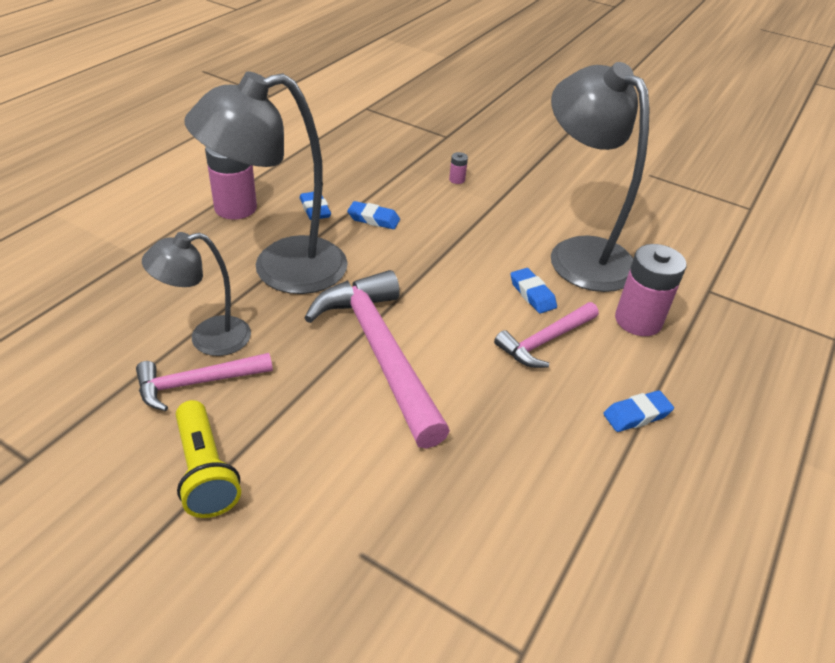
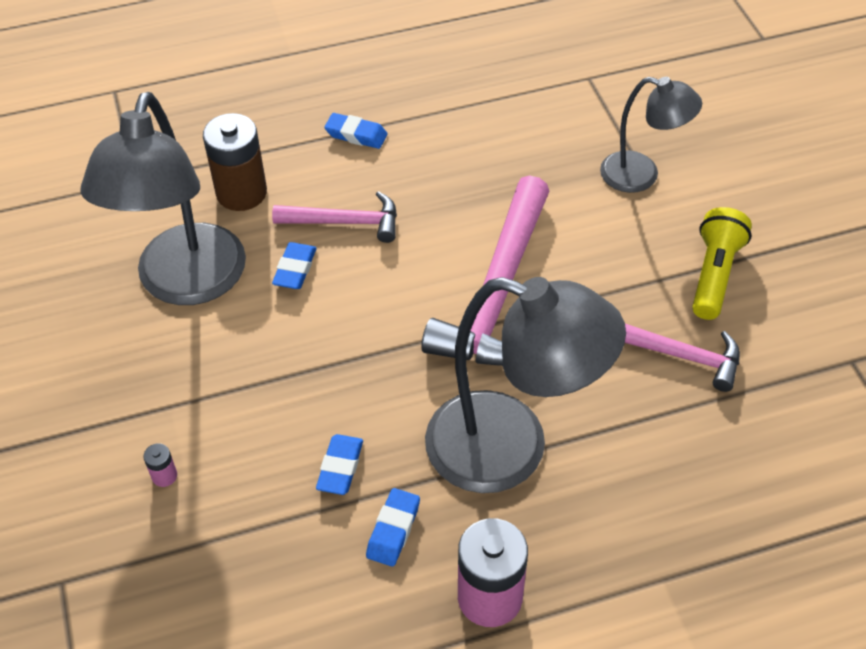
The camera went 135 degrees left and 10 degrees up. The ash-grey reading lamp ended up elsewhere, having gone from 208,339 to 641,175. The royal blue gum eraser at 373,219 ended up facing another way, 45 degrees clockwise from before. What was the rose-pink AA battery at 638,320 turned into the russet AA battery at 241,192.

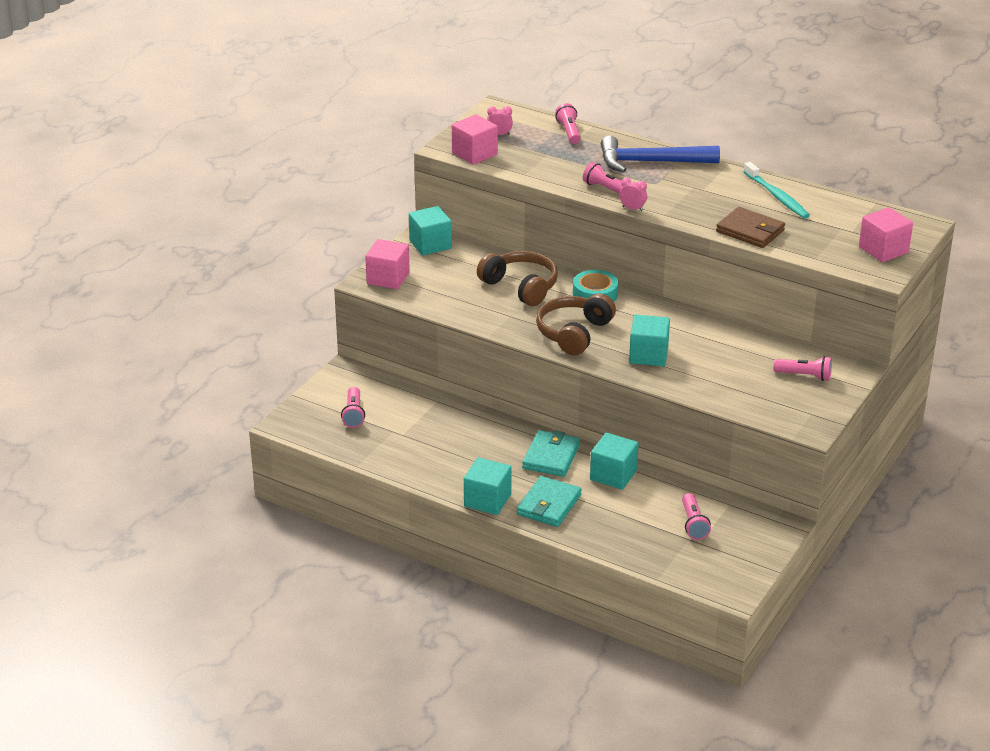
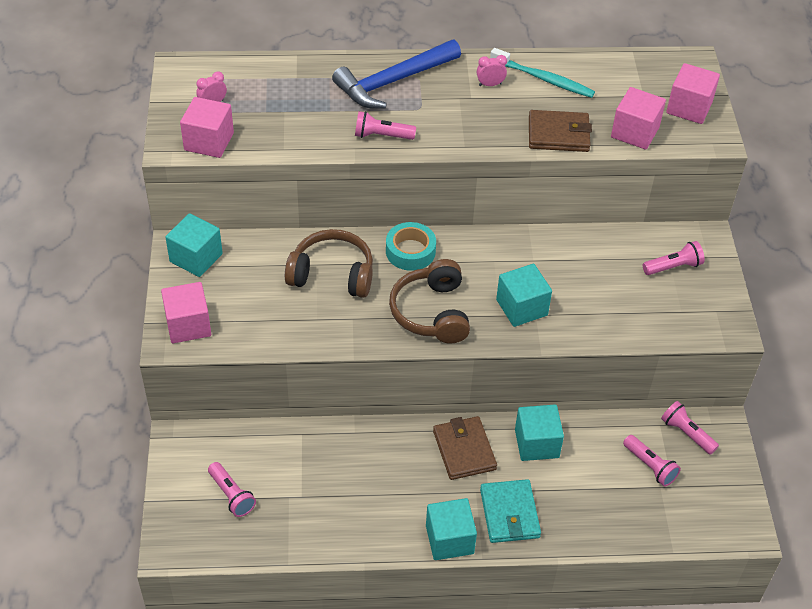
The camera went 35 degrees left and 15 degrees up. What was the teal billfold at 551,457 turned into the russet billfold at 464,450. The rose-pink pocket torch ended up elsewhere, having gone from 569,132 to 686,433. The rose-pink clock ended up elsewhere, having gone from 632,208 to 490,84. The second view gained the rose-pink cube at 635,132.

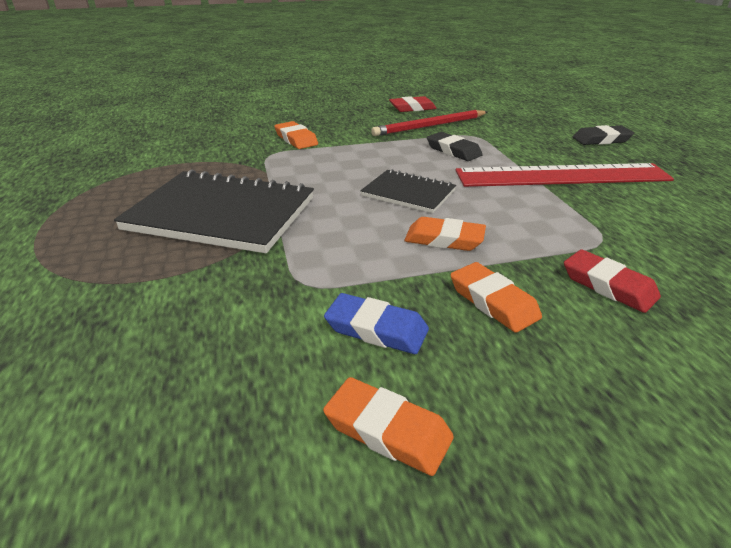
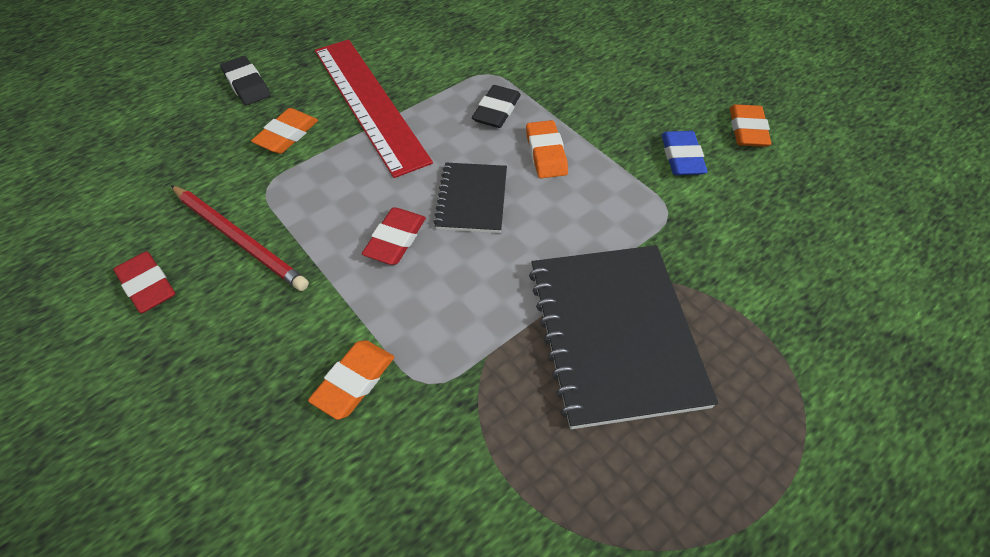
The camera went 115 degrees left and 20 degrees up. The jet-black gum eraser ended up elsewhere, having gone from 453,151 to 496,110. The orange-coloured gum eraser ended up elsewhere, having gone from 493,301 to 287,135. The red gum eraser ended up elsewhere, having gone from 608,286 to 395,239.

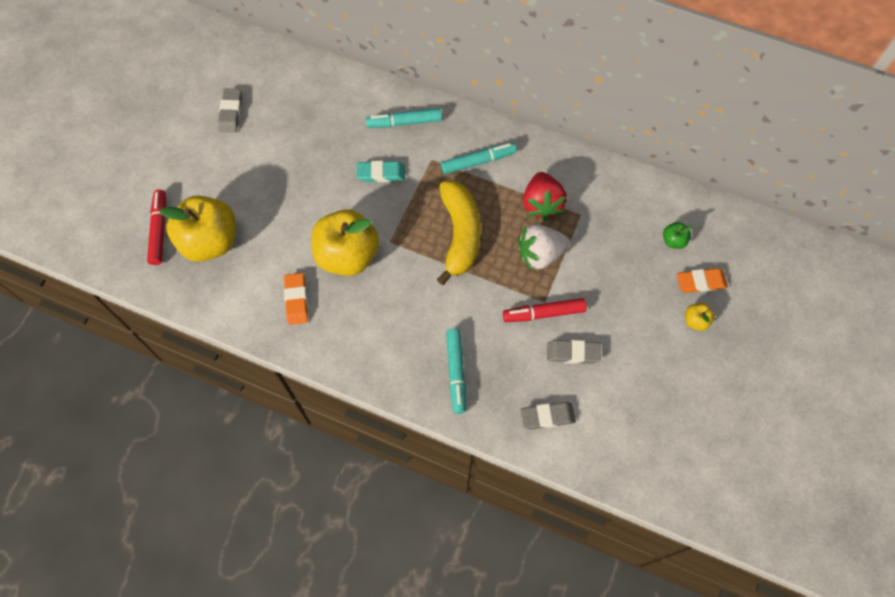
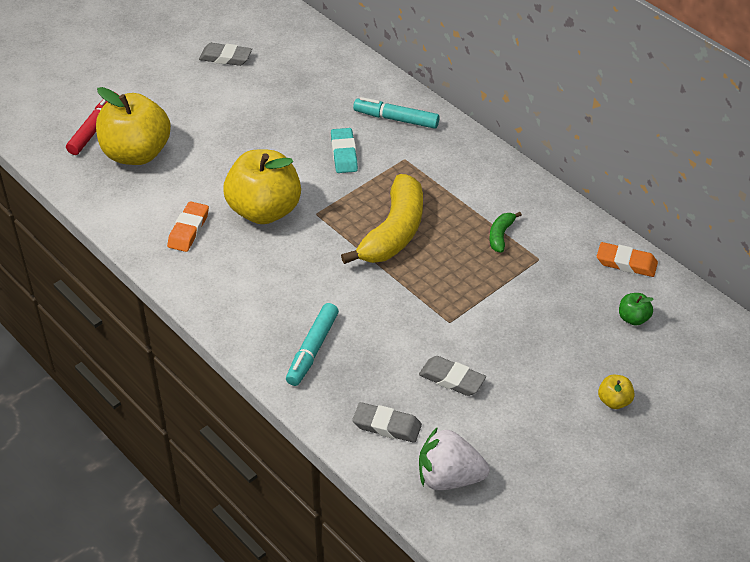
The camera went 25 degrees right and 20 degrees down. The ash-grey gum eraser at 231,112 ended up facing another way, 75 degrees clockwise from before. The teal gum eraser at 381,173 ended up facing another way, 60 degrees clockwise from before. The second view lost the teal marker at 478,161. The second view lost the red marker at 544,313. The white toy strawberry ended up elsewhere, having gone from 540,254 to 449,477. Where the red toy strawberry stood at 541,204, the leaf-green toy banana came to stand at 500,235. The orange-coloured gum eraser ended up elsewhere, having gone from 700,282 to 626,263.

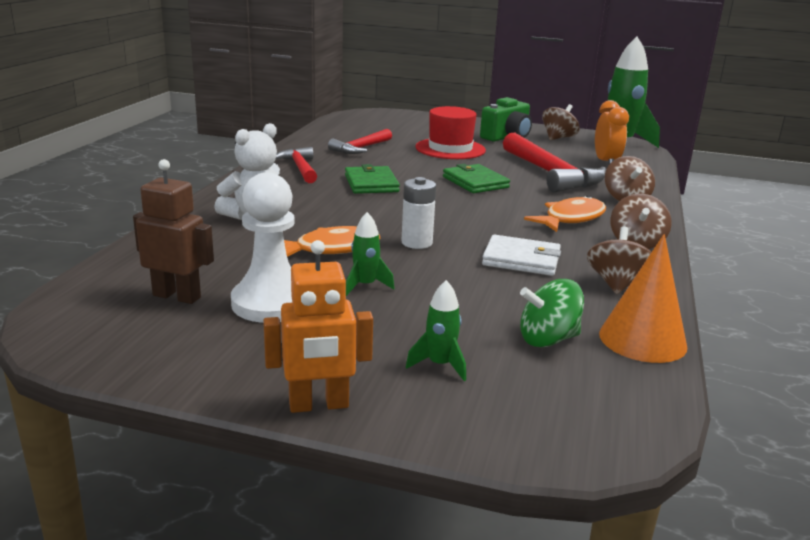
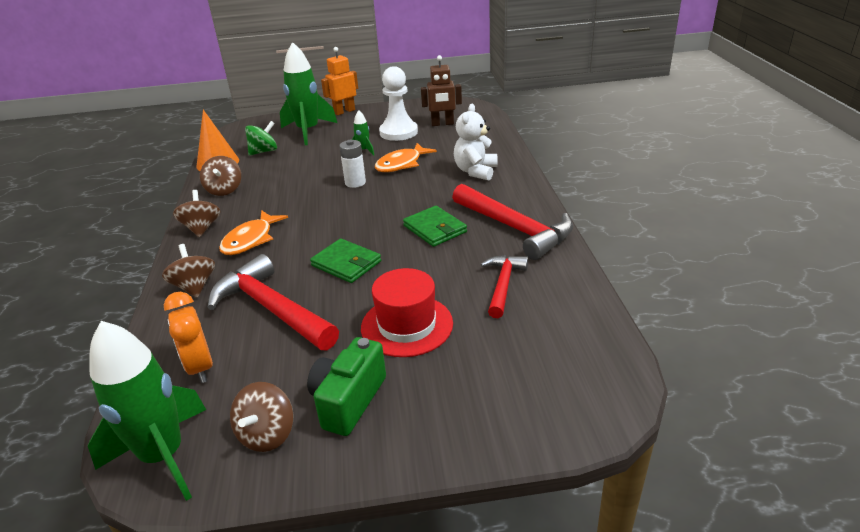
The camera went 160 degrees right and 10 degrees up. The size of the red carpenter's hammer at 300,168 changed by a factor of 1.71. The size of the leaf-green toy rocket at 440,365 changed by a factor of 2.21. The second view lost the white billfold at 521,259.

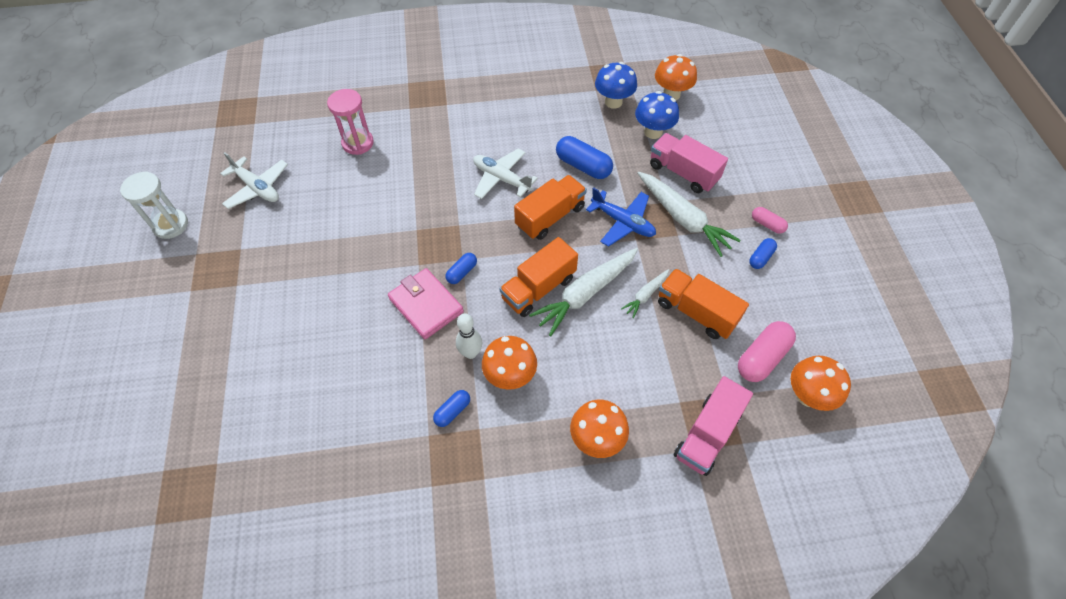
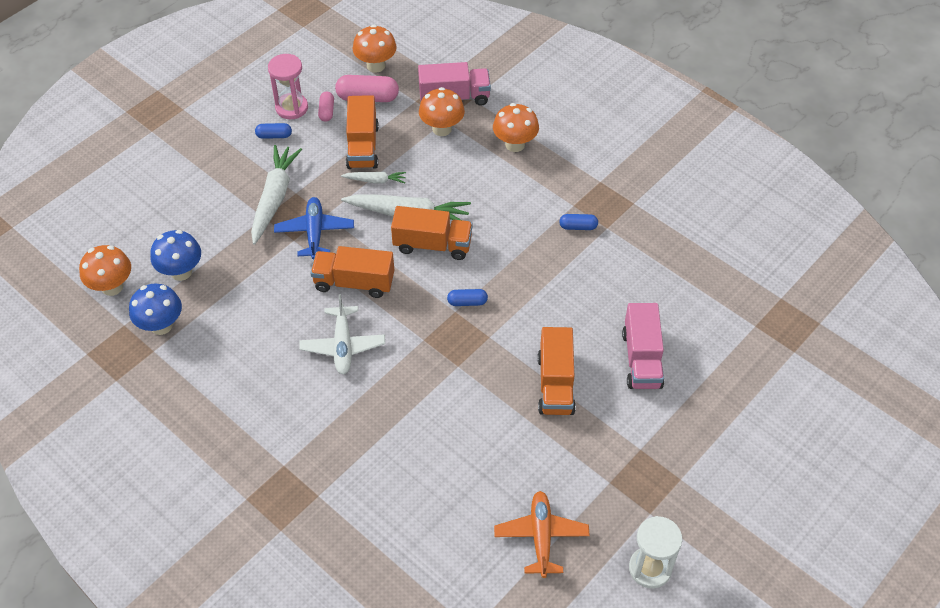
The camera went 130 degrees left and 5 degrees down. What was the white aeroplane at 257,188 turned into the orange-coloured aeroplane at 541,537. The rose-pink sand timer ended up elsewhere, having gone from 358,143 to 291,108. The second view lost the rose-pink billfold at 426,305. The second view lost the white bowling pin at 471,353. The orange-coloured toadstool ended up elsewhere, having gone from 510,376 to 442,129. The second view lost the royal blue pill at 583,166. The rose-pink lorry ended up elsewhere, having gone from 683,173 to 641,359. The rose-pink pill ended up elsewhere, having gone from 767,224 to 326,111. The second view gained the orange-coloured lorry at 555,384.

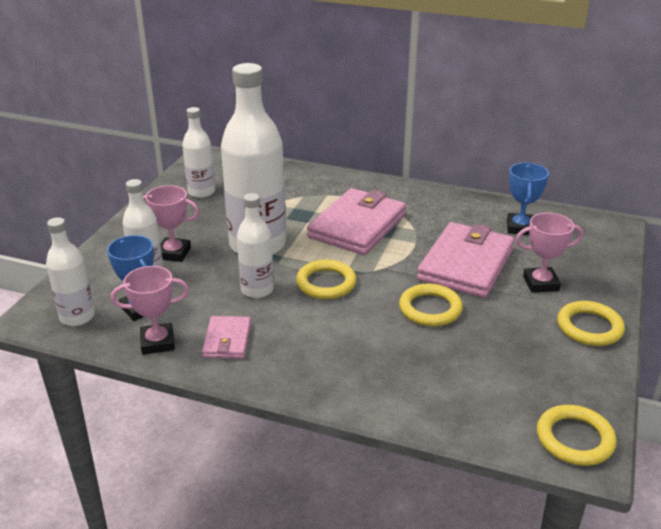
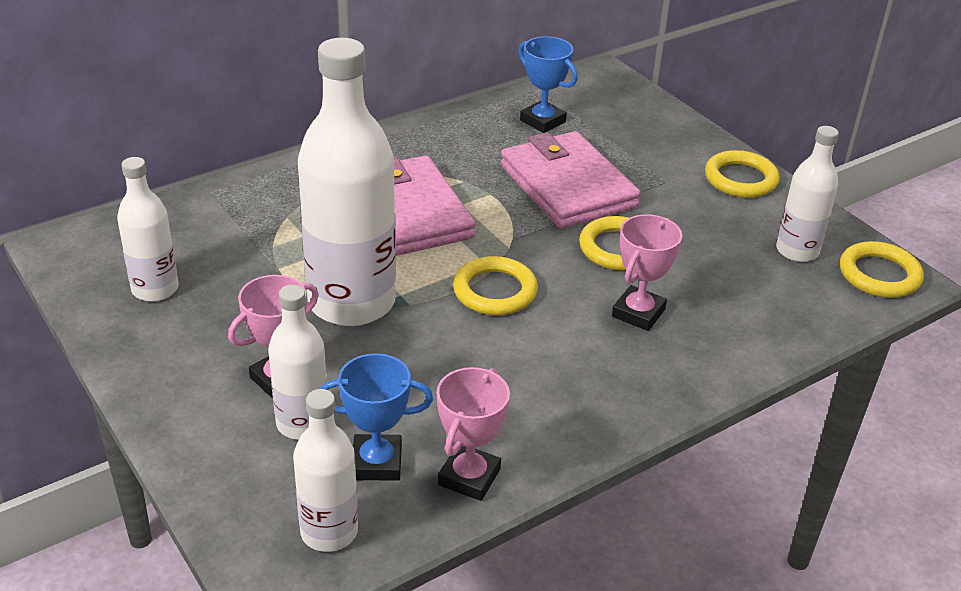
The camera went 55 degrees left and 5 degrees up. The second view lost the rose-pink billfold at 227,340. The white bottle ended up elsewhere, having gone from 257,290 to 797,251. The rose-pink trophy ended up elsewhere, having gone from 541,283 to 638,313.

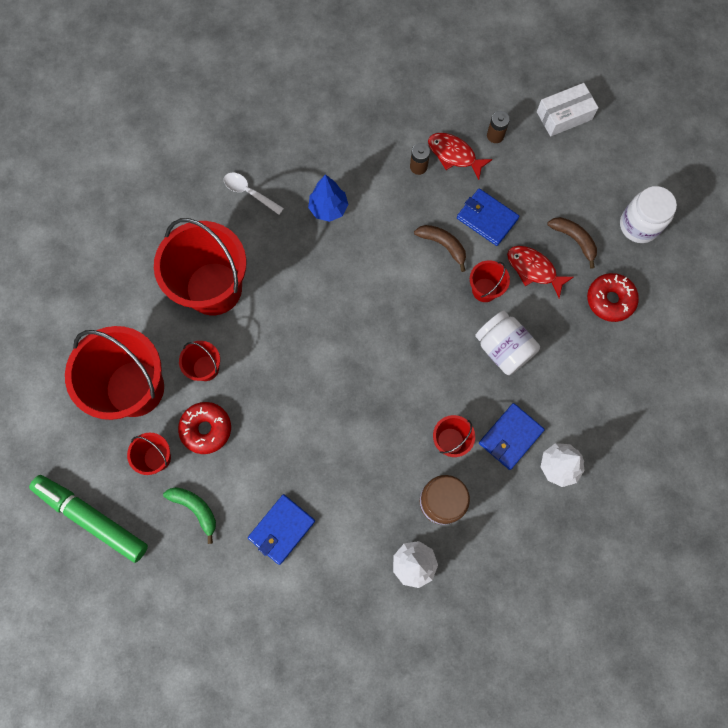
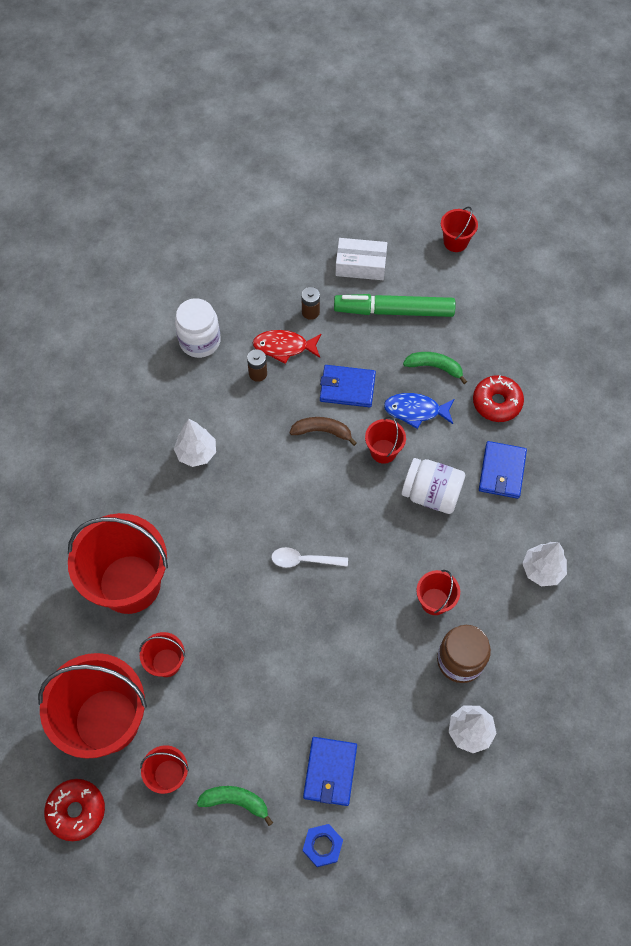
The camera went 30 degrees left and 10 degrees down. The leaf-green marker ended up elsewhere, having gone from 92,518 to 394,311. The red glazed donut ended up elsewhere, having gone from 206,429 to 76,811. The white tablespoon ended up elsewhere, having gone from 249,193 to 304,560. What was the royal blue fir tree at 328,208 turned into the white fir tree at 196,453. The royal blue billfold ended up elsewhere, having gone from 510,437 to 502,471. What was the red fish at 533,269 turned into the royal blue fish at 415,411. The white box at 564,115 ended up facing another way, 60 degrees clockwise from before. What was the russet toy banana at 574,240 turned into the leaf-green toy banana at 434,367. The white jar ended up elsewhere, having gone from 639,225 to 200,341. The second view gained the royal blue nut at 322,846. The second view gained the red pail at 455,242.

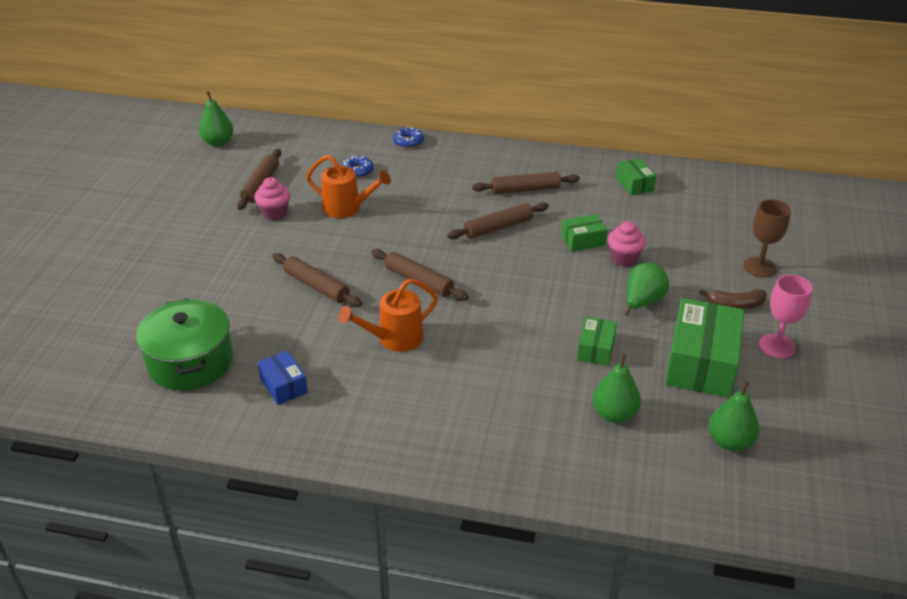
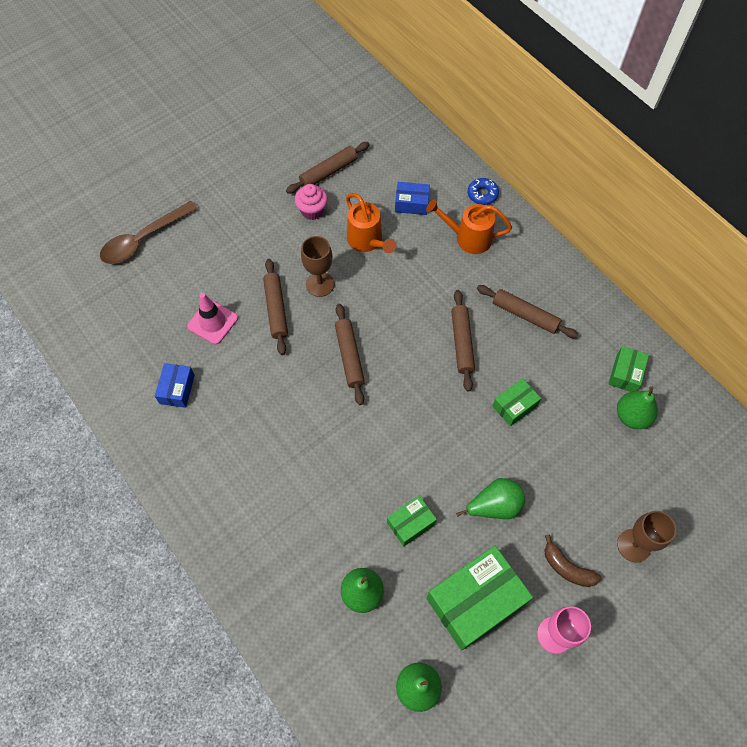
The camera went 40 degrees right and 25 degrees up. The second view lost the leaf-green stockpot at 190,362. The leaf-green toy pear ended up elsewhere, having gone from 218,142 to 632,416. The orange-coloured watering can ended up elsewhere, having gone from 394,339 to 467,238. Where the royal blue glazed donut stood at 357,171, the royal blue box came to stand at 411,204. The russet rolling pin at 498,227 ended up facing another way, 75 degrees clockwise from before. The leaf-green box at 583,240 ended up facing another way, 60 degrees counterclockwise from before. The second view lost the rose-pink fairy cake at 624,258. The second view gained the russet tablespoon at 143,240. The second view gained the rose-pink traffic cone at 212,322. The second view gained the russet wine glass at 320,284.

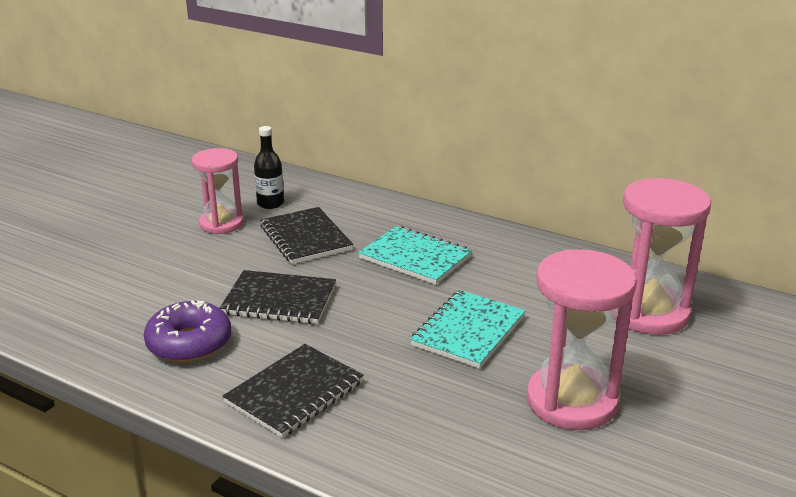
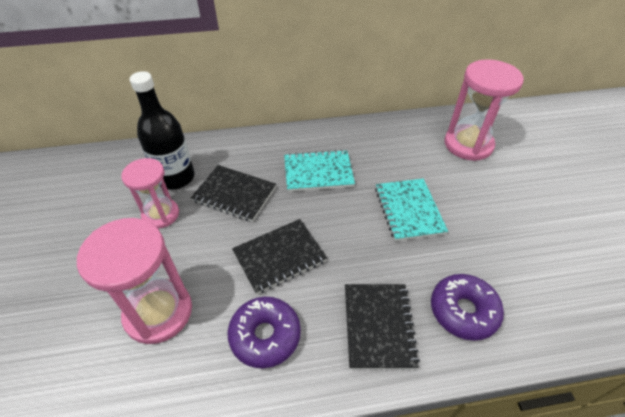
The camera went 40 degrees left and 20 degrees up. The size of the jet-black bottle at 270,203 changed by a factor of 1.76. The rose-pink sand timer ended up elsewhere, having gone from 571,401 to 158,312. The second view gained the royal purple glazed donut at 463,311.

